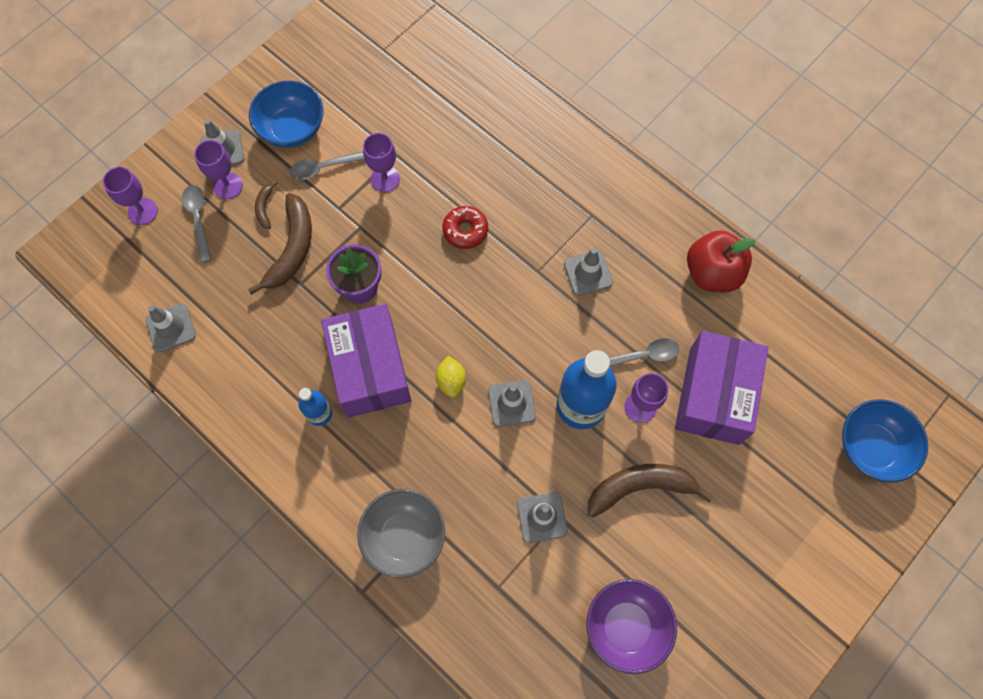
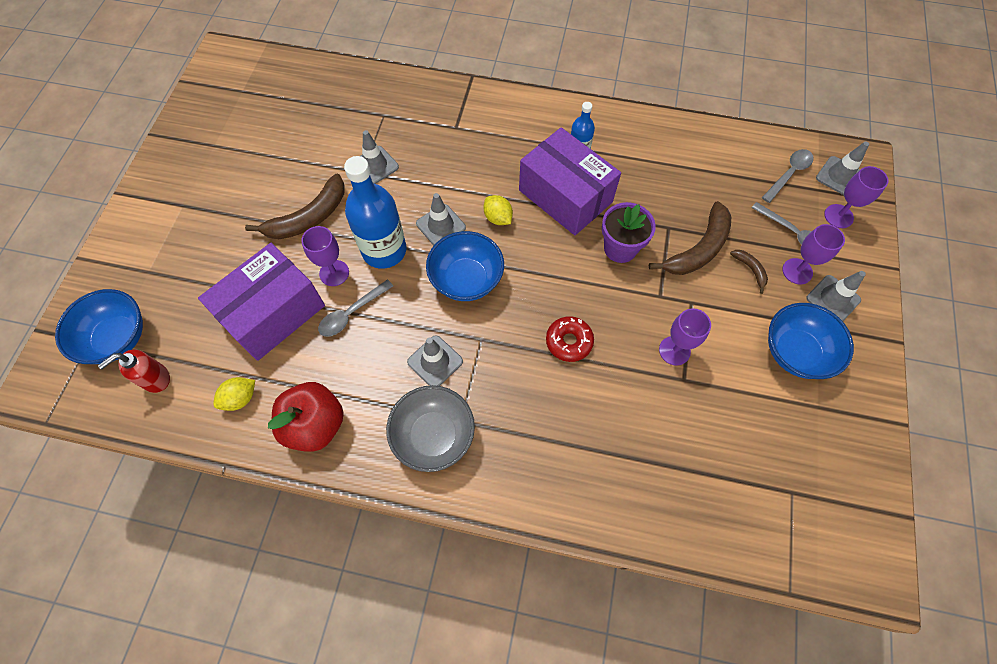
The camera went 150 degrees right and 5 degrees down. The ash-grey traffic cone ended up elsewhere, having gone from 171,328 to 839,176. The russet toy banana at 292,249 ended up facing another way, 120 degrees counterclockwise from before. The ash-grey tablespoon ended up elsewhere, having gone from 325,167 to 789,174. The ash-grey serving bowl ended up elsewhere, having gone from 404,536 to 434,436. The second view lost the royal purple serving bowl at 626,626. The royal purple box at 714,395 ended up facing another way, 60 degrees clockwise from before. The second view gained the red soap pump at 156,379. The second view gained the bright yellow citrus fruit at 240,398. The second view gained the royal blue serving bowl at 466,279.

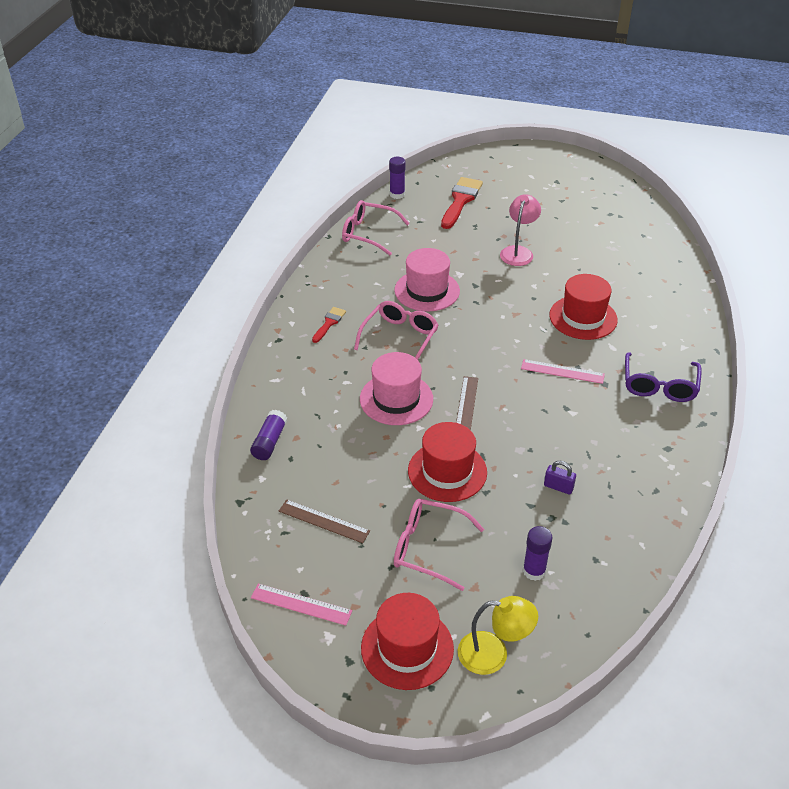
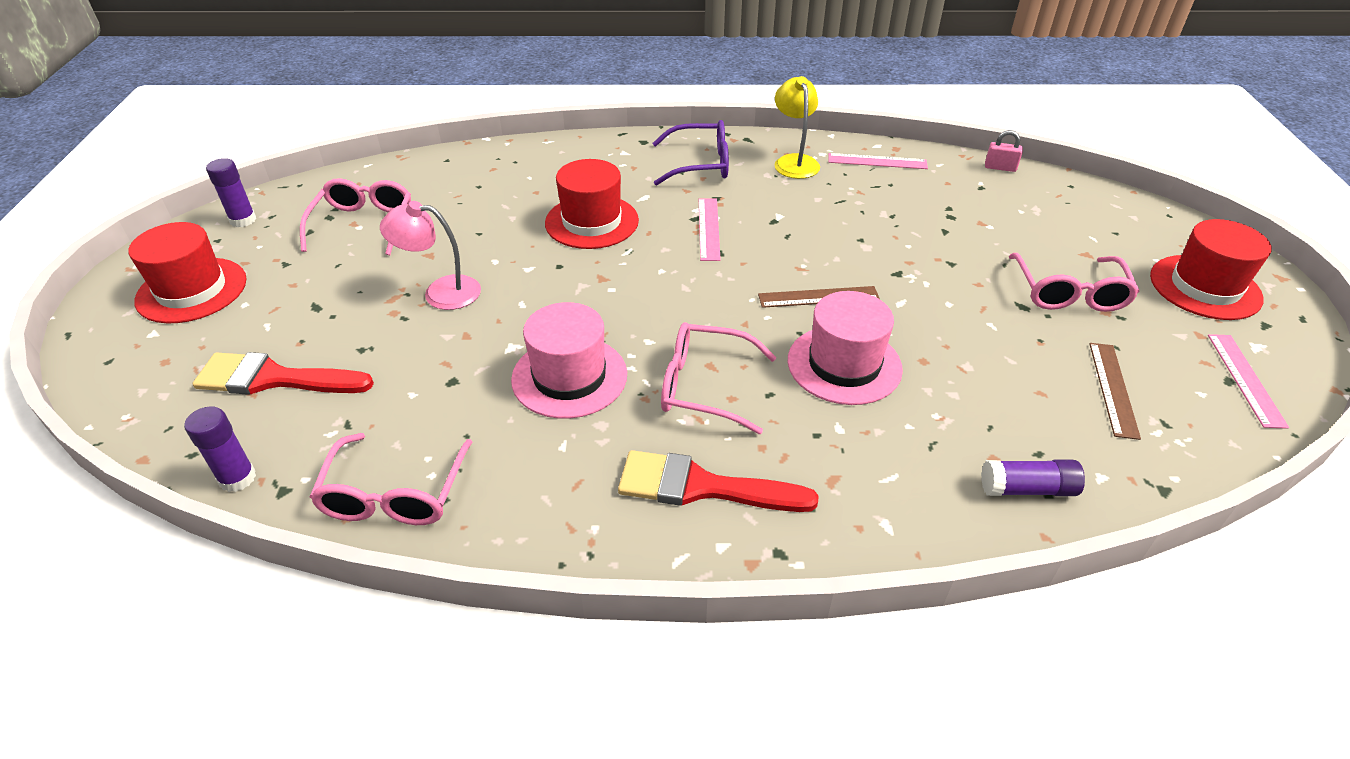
The camera went 105 degrees left and 0 degrees up. The size of the red paint brush at 329,323 changed by a factor of 1.86. The red top hat ended up elsewhere, having gone from 447,471 to 192,290. The bright yellow reading lamp ended up elsewhere, having gone from 493,654 to 794,161. The royal purple glue stick ended up elsewhere, having gone from 534,571 to 243,220. The second view lost the royal purple small lock at 558,487. The second view gained the rose-pink eyeglasses at 363,225. The second view gained the rose-pink straightedge at 877,161. The second view gained the rose-pink small lock at 1000,167.

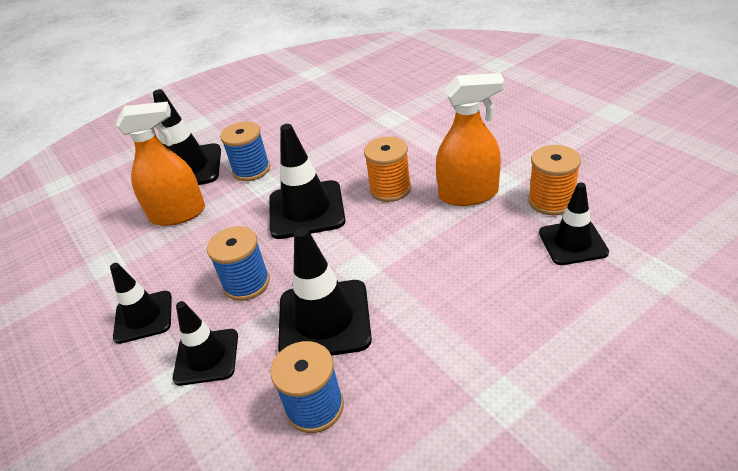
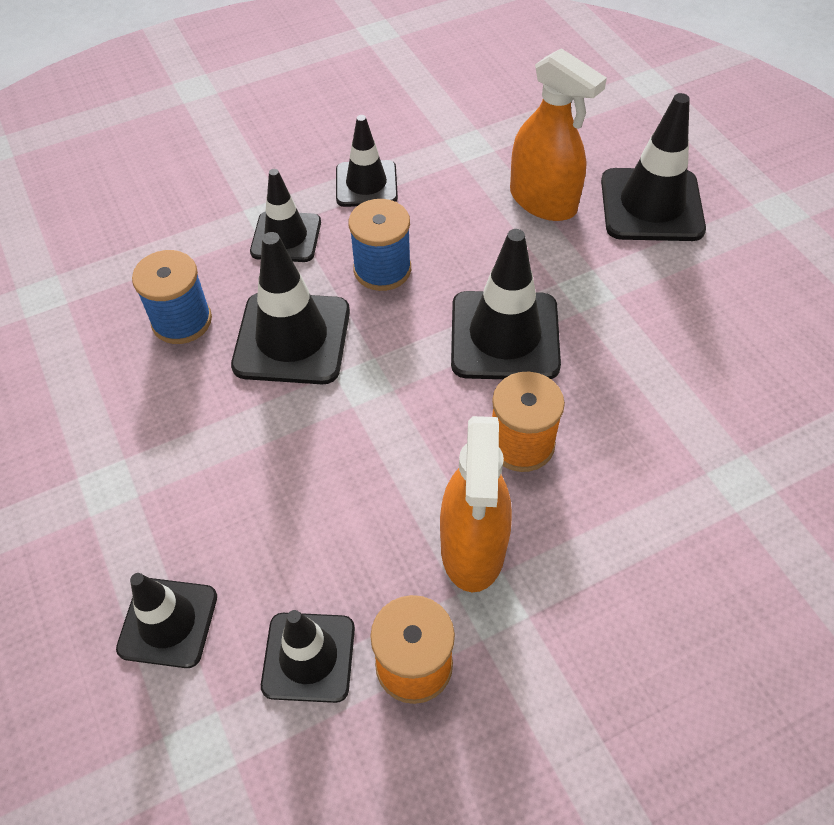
The camera went 95 degrees right and 15 degrees up. The orange-coloured spray bottle at 178,214 ended up facing another way, 45 degrees counterclockwise from before. The second view lost the royal blue bobbin at 251,170. The second view gained the jet-black traffic cone at 168,622.

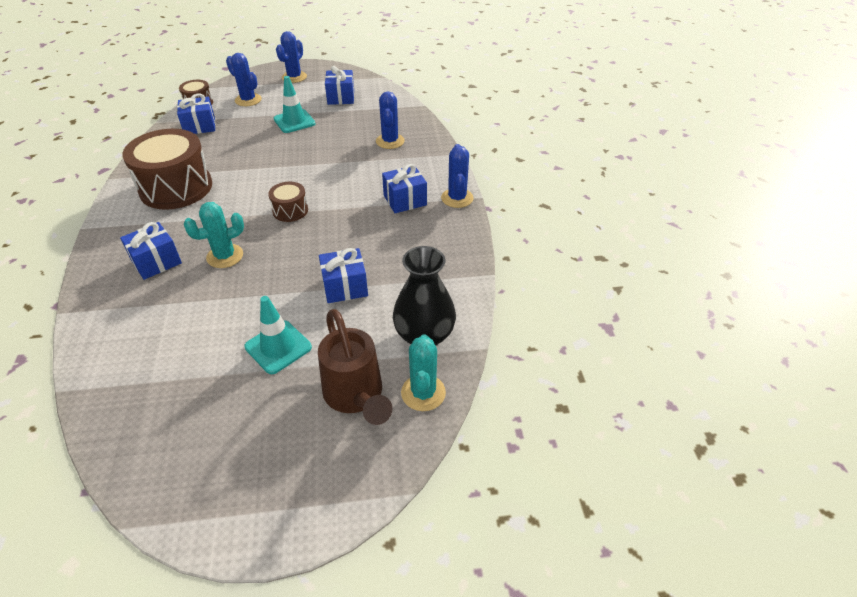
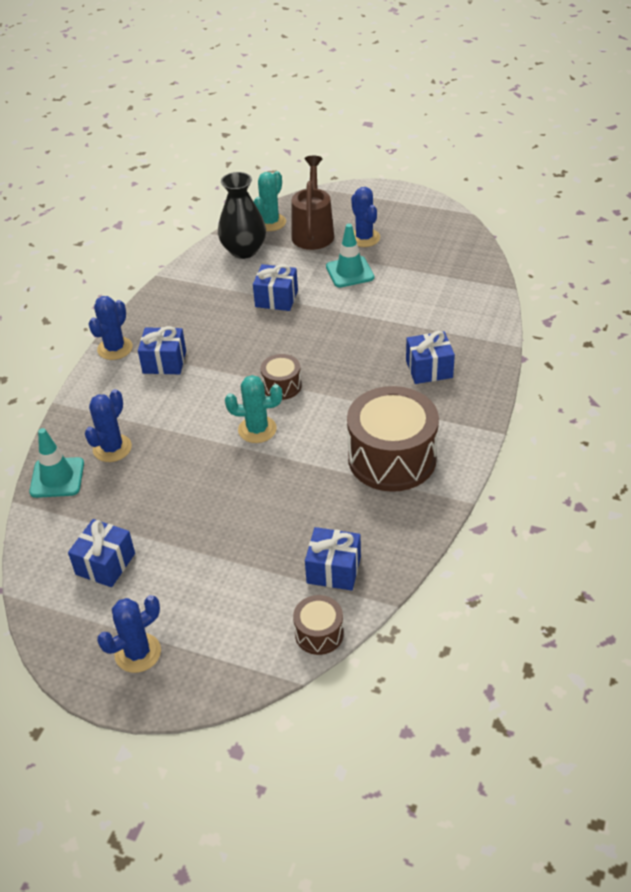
The camera went 150 degrees left and 0 degrees up. The teal saguaro cactus ended up elsewhere, having gone from 225,256 to 257,429. The royal blue saguaro cactus ended up elsewhere, having gone from 248,100 to 364,238. The teal traffic cone ended up elsewhere, having gone from 294,121 to 57,478.

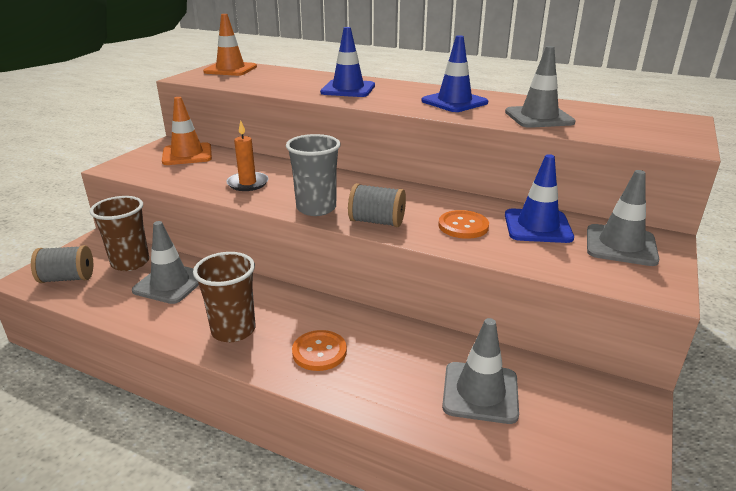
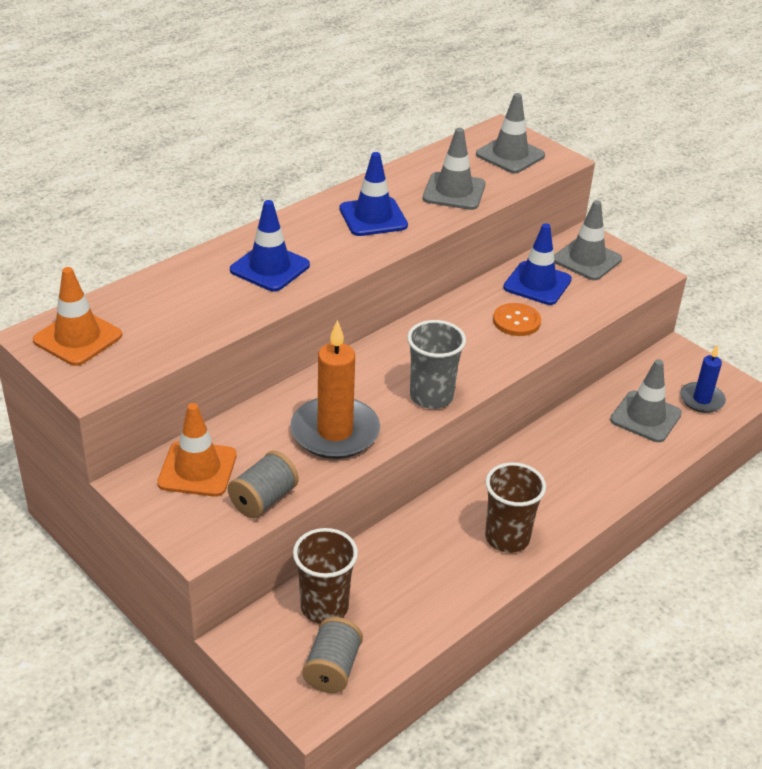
The camera went 70 degrees left and 10 degrees up. The ash-grey traffic cone ended up elsewhere, having gone from 170,283 to 510,155. The size of the orange-coloured pillar candle at 248,183 changed by a factor of 1.72. The second view lost the orange-coloured sewing button at 319,352. The ash-grey bobbin ended up elsewhere, having gone from 376,222 to 263,499. The second view gained the royal blue pillar candle at 701,400.

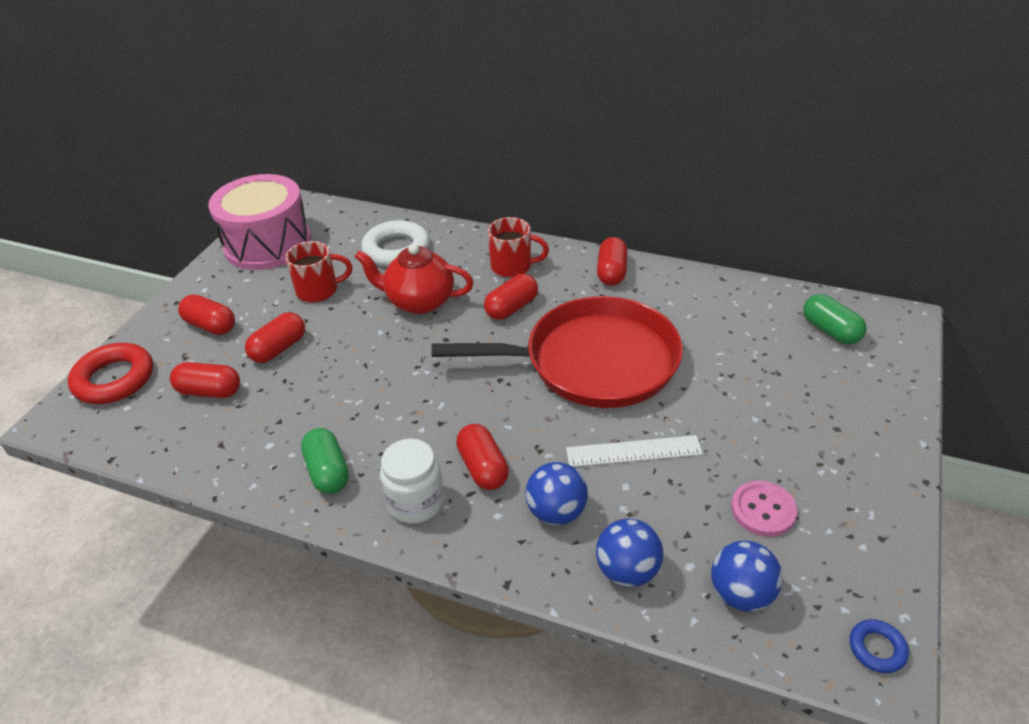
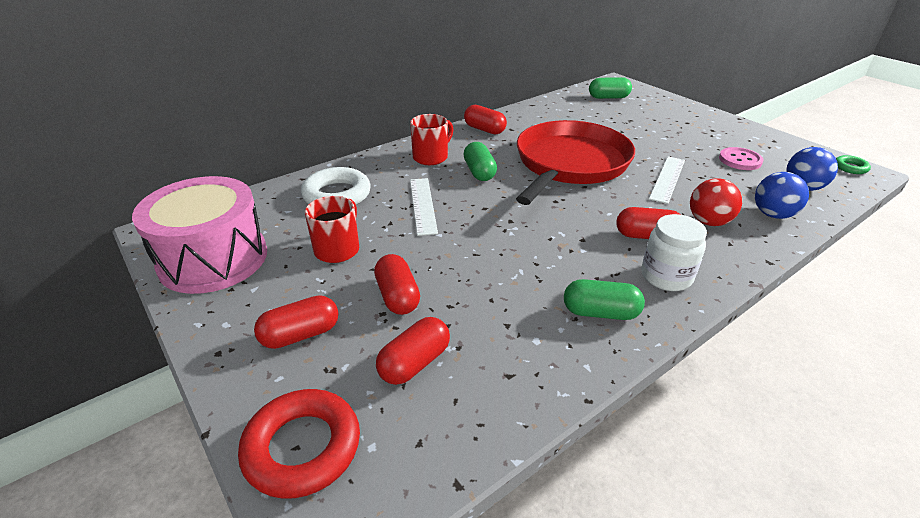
The camera went 60 degrees left and 5 degrees down. Where the red tea pot stood at 419,301, the white straightedge came to stand at 423,205. What was the red pill at 512,308 turned into the leaf-green pill at 479,172. What was the royal blue ball at 556,512 turned into the red ball at 708,222. What was the royal blue ring at 877,649 turned into the leaf-green ring at 850,167.

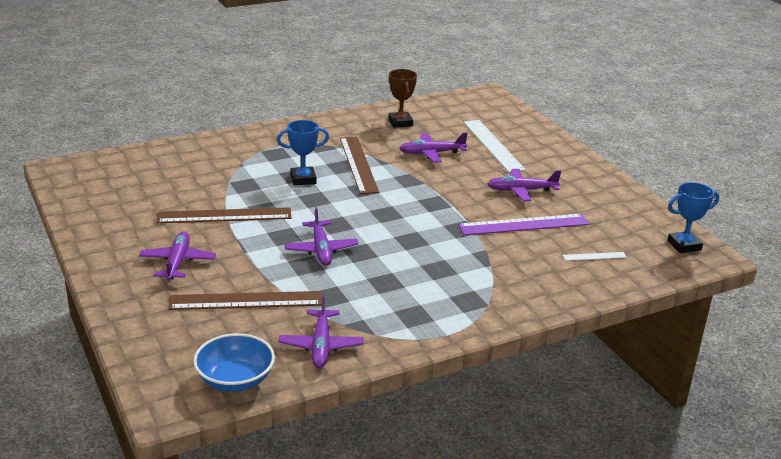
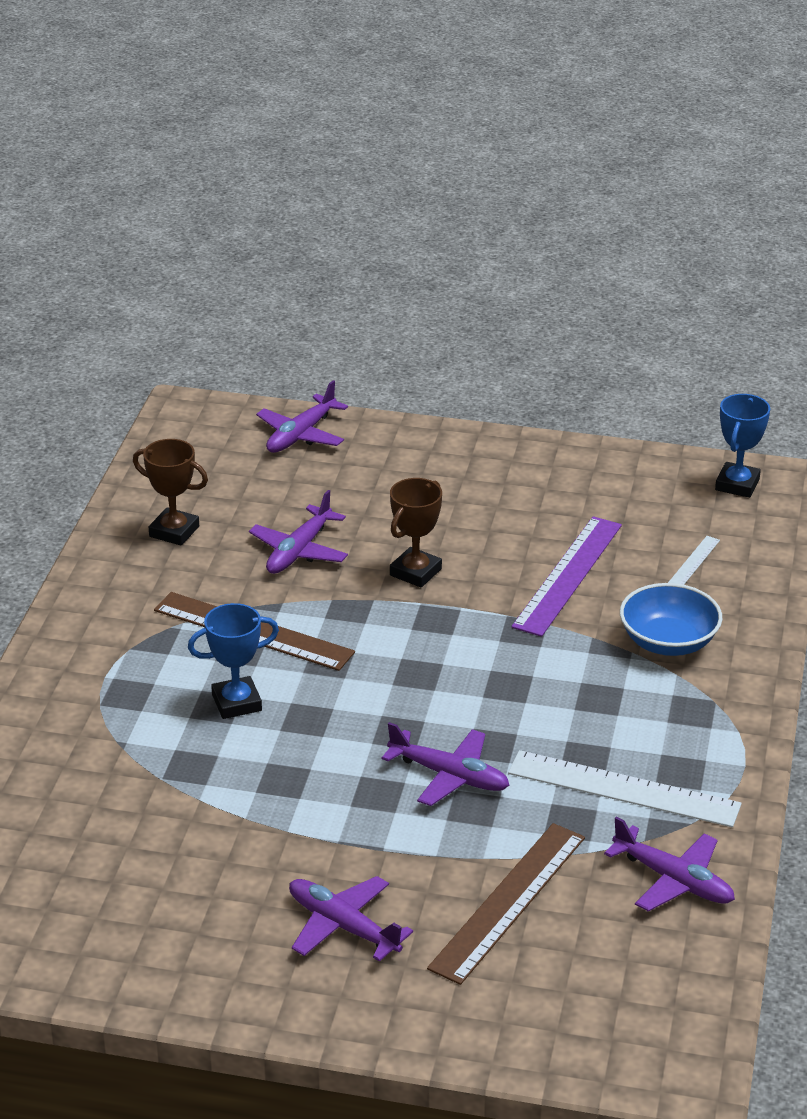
The camera went 50 degrees left and 5 degrees up. The second view lost the russet straightedge at 224,216. The royal blue serving bowl ended up elsewhere, having gone from 235,380 to 668,642. The royal blue trophy at 303,179 ended up facing another way, 45 degrees clockwise from before. The white straightedge ended up elsewhere, having gone from 493,145 to 623,789. The royal purple aeroplane ended up elsewhere, having gone from 522,190 to 301,434. The second view gained the russet trophy at 415,572.

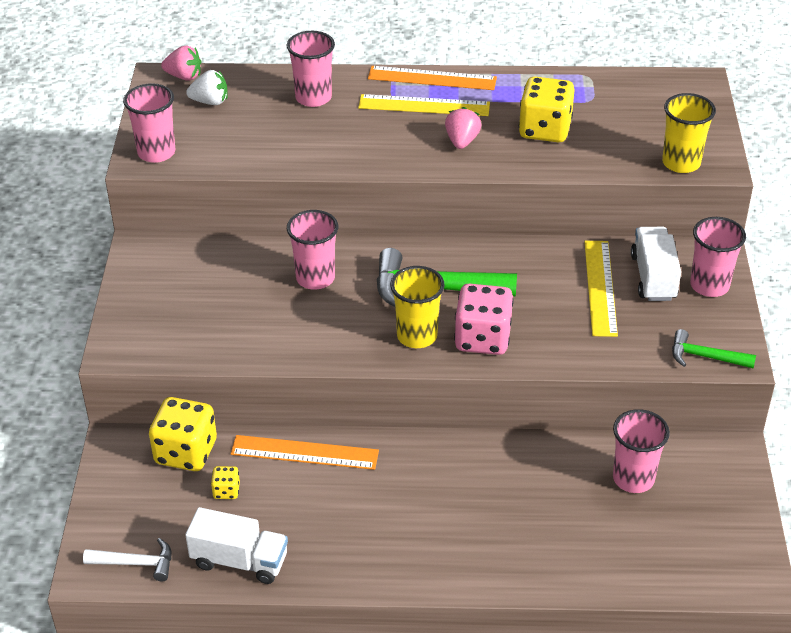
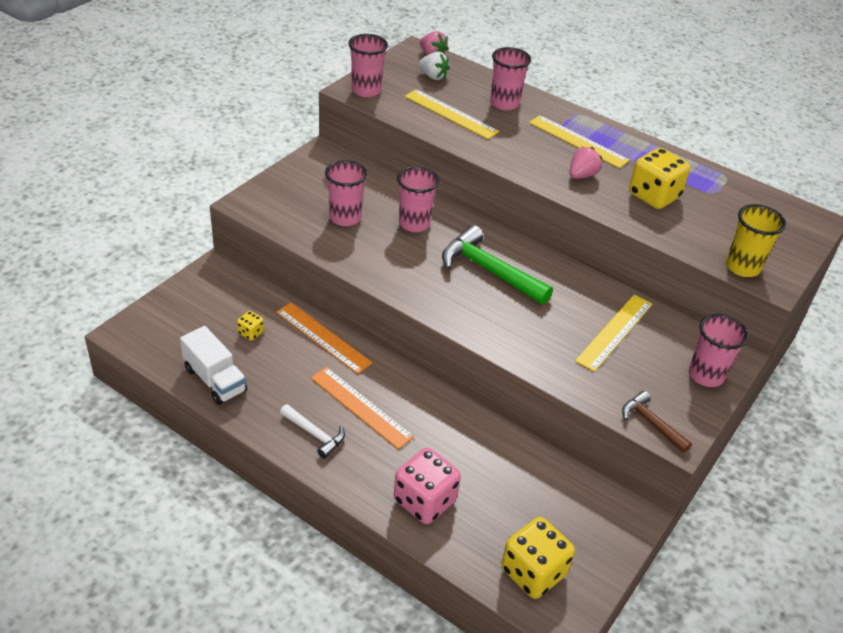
The camera went 30 degrees right and 0 degrees up. The white carpenter's hammer ended up elsewhere, having gone from 135,563 to 315,434. The bright yellow dice ended up elsewhere, having gone from 186,452 to 533,572. The orange-coloured straightedge ended up elsewhere, having gone from 432,78 to 361,407. The second view lost the bright yellow beaker at 417,336. The rose-pink dice ended up elsewhere, having gone from 482,339 to 424,501. The rose-pink beaker ended up elsewhere, having gone from 633,478 to 345,218. The second view lost the white lorry at 653,277. What was the leaf-green carpenter's hammer at 705,357 turned into the russet carpenter's hammer at 651,423. The second view gained the bright yellow straightedge at 451,114.

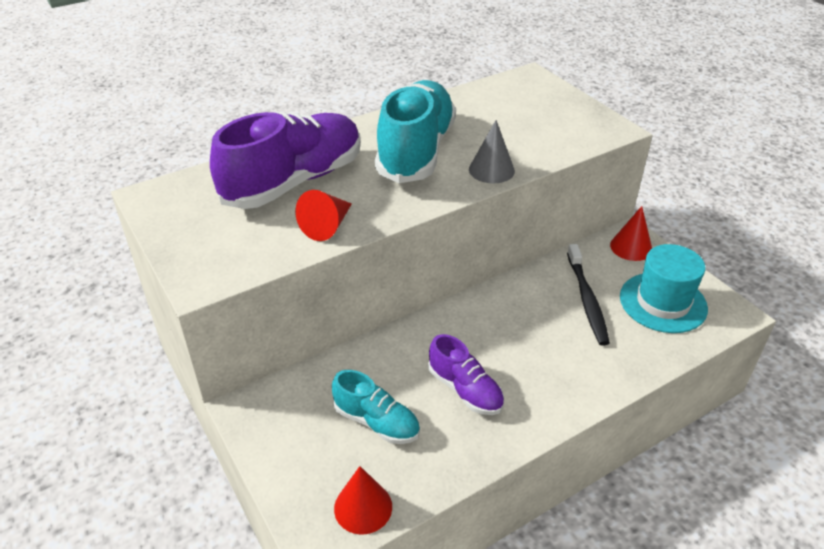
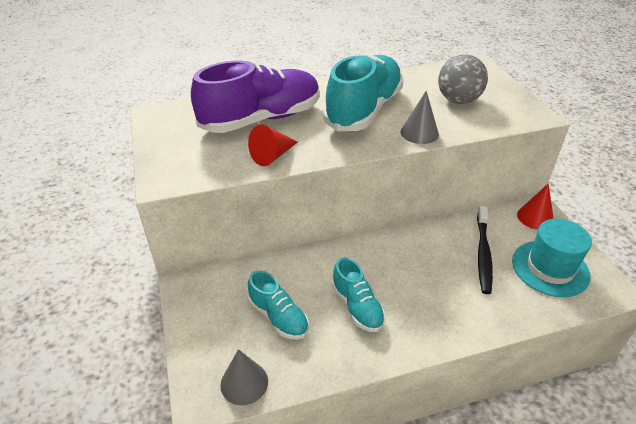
The camera went 15 degrees right and 0 degrees up. What was the red cone shape at 363,507 turned into the ash-grey cone shape at 244,382. What was the royal purple sneaker at 465,390 turned into the teal sneaker at 357,307. The second view gained the ash-grey ball at 458,100.

